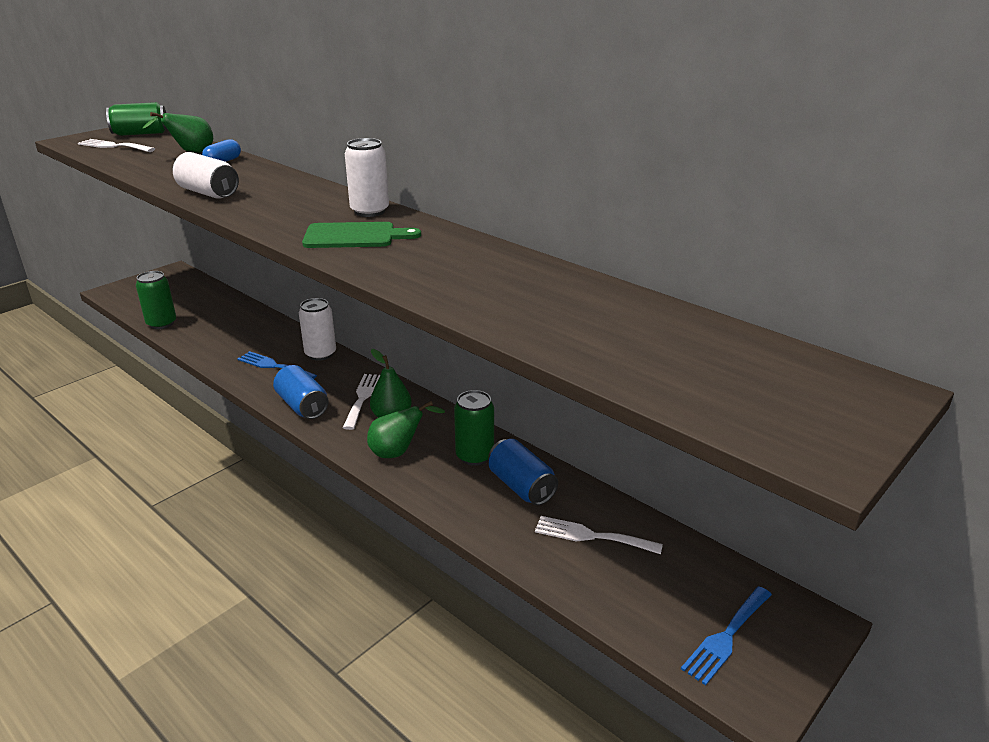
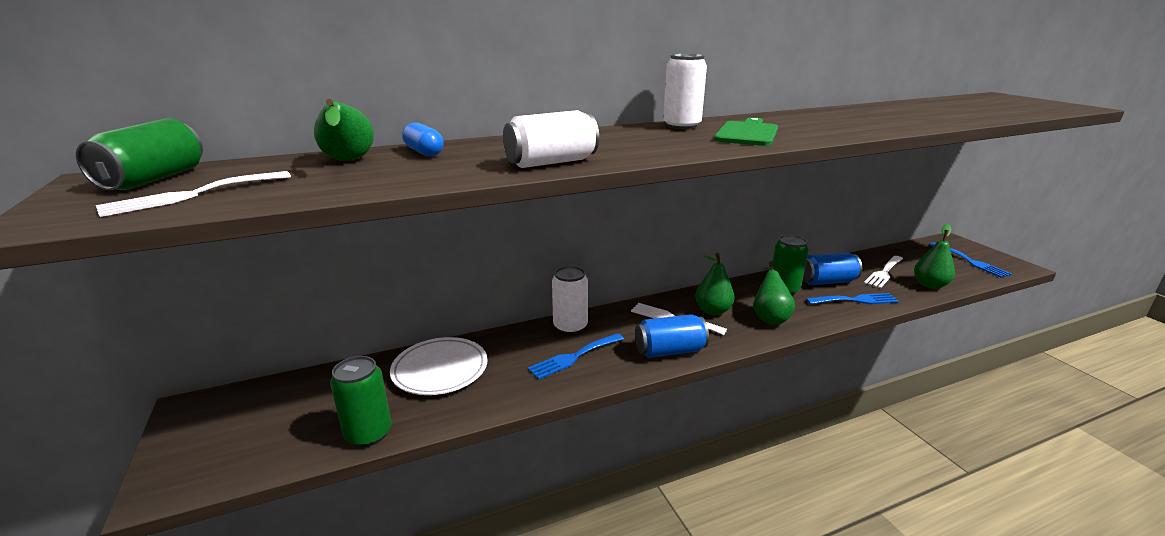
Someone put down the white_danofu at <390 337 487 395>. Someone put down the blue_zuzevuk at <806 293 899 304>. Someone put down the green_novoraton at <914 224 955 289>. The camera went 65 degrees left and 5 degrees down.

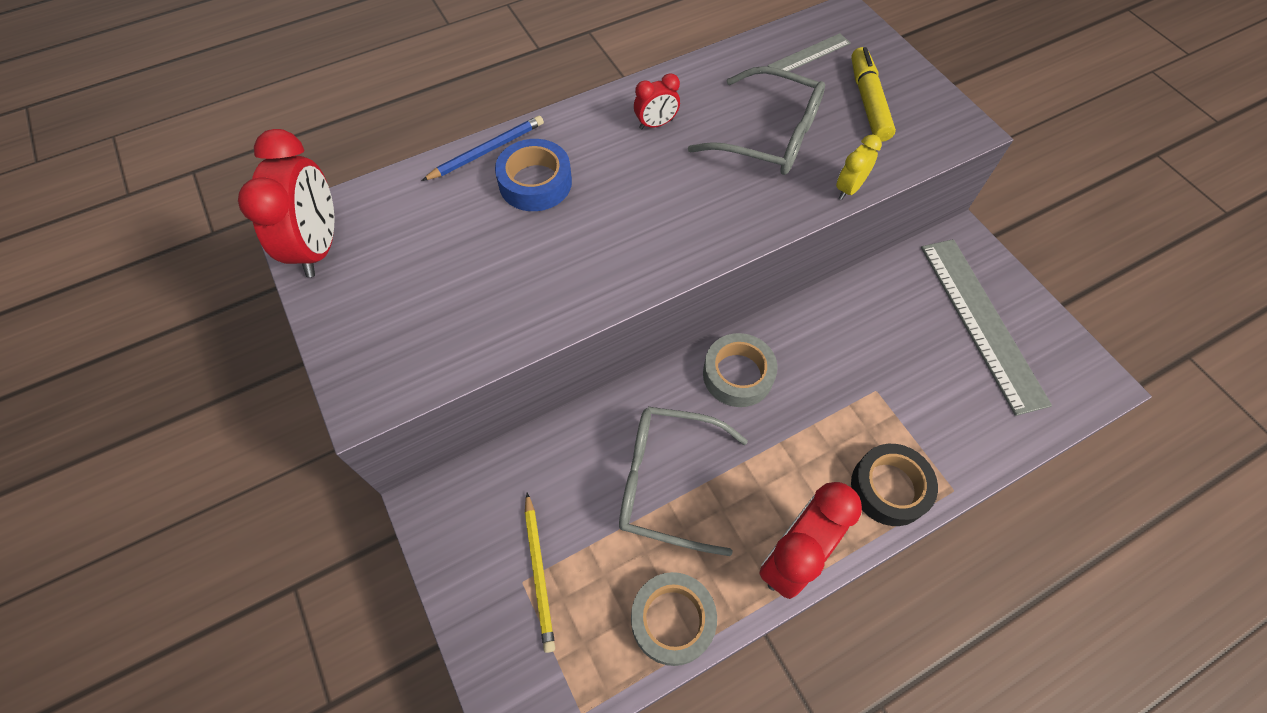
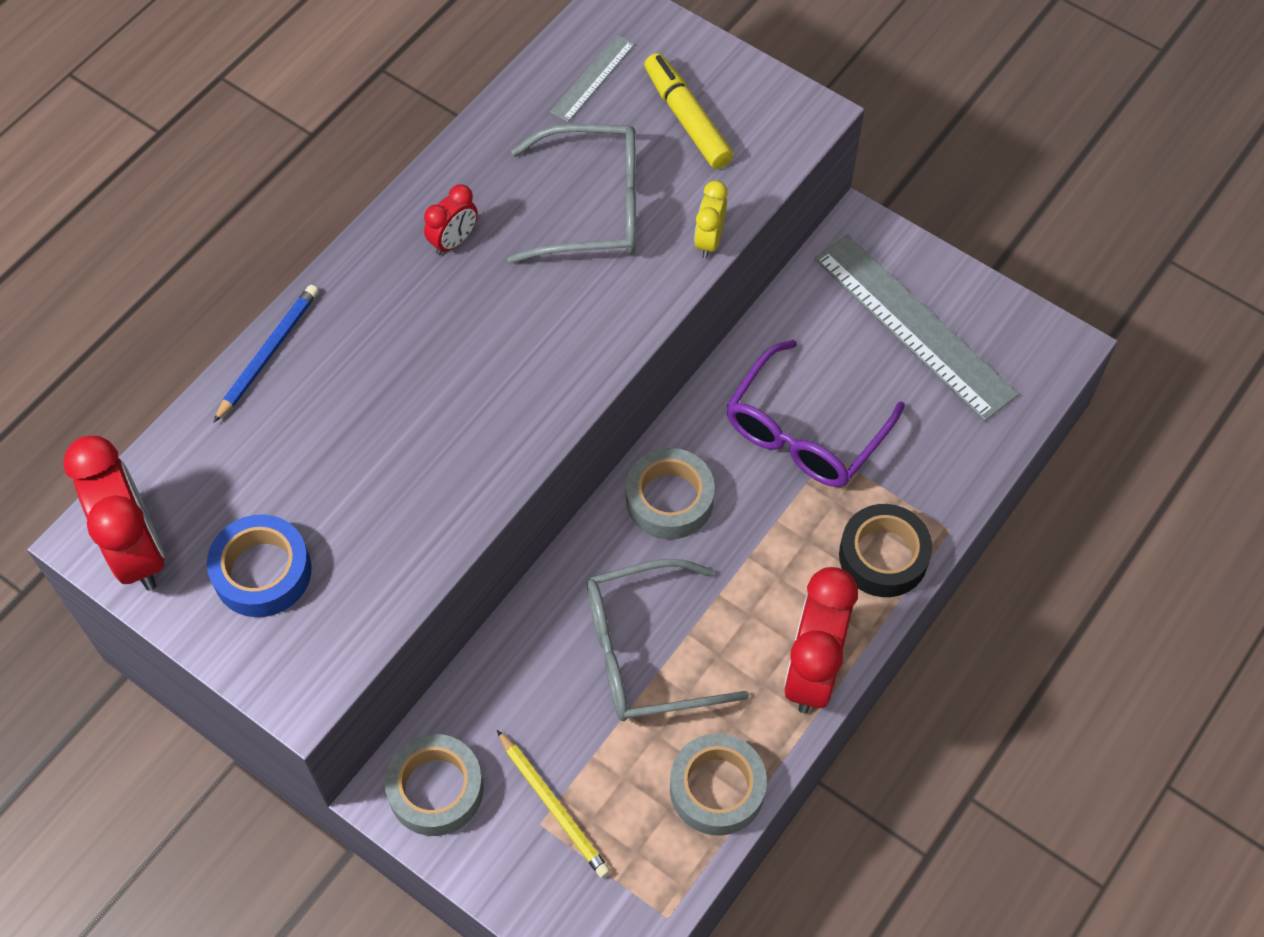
Someone put down the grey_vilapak at <385 734 484 836>. Someone put down the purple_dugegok at <726 340 905 487>. Someone carried the blue_vilapak from <495 139 572 211> to <207 514 311 617>. The camera went 25 degrees left and 0 degrees up.

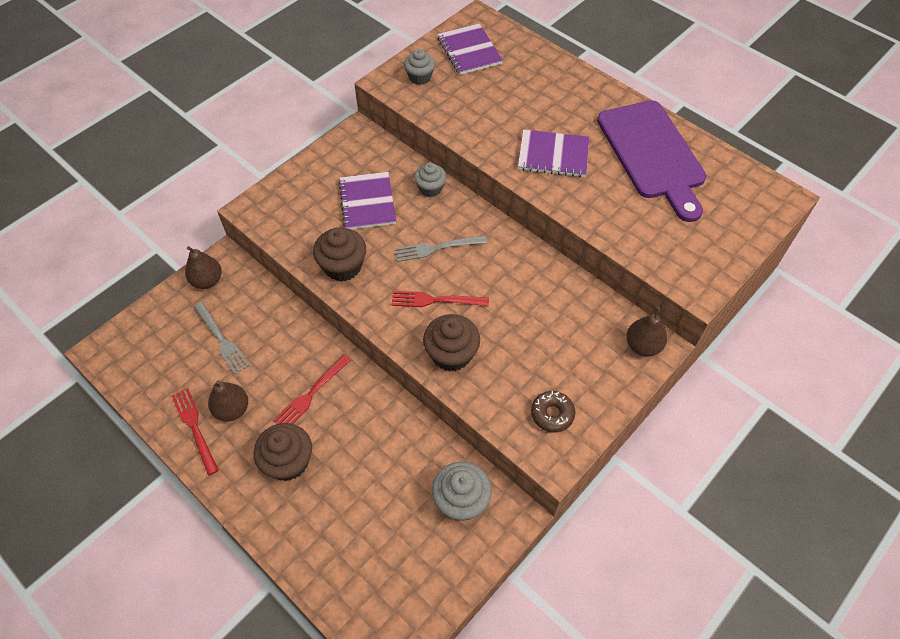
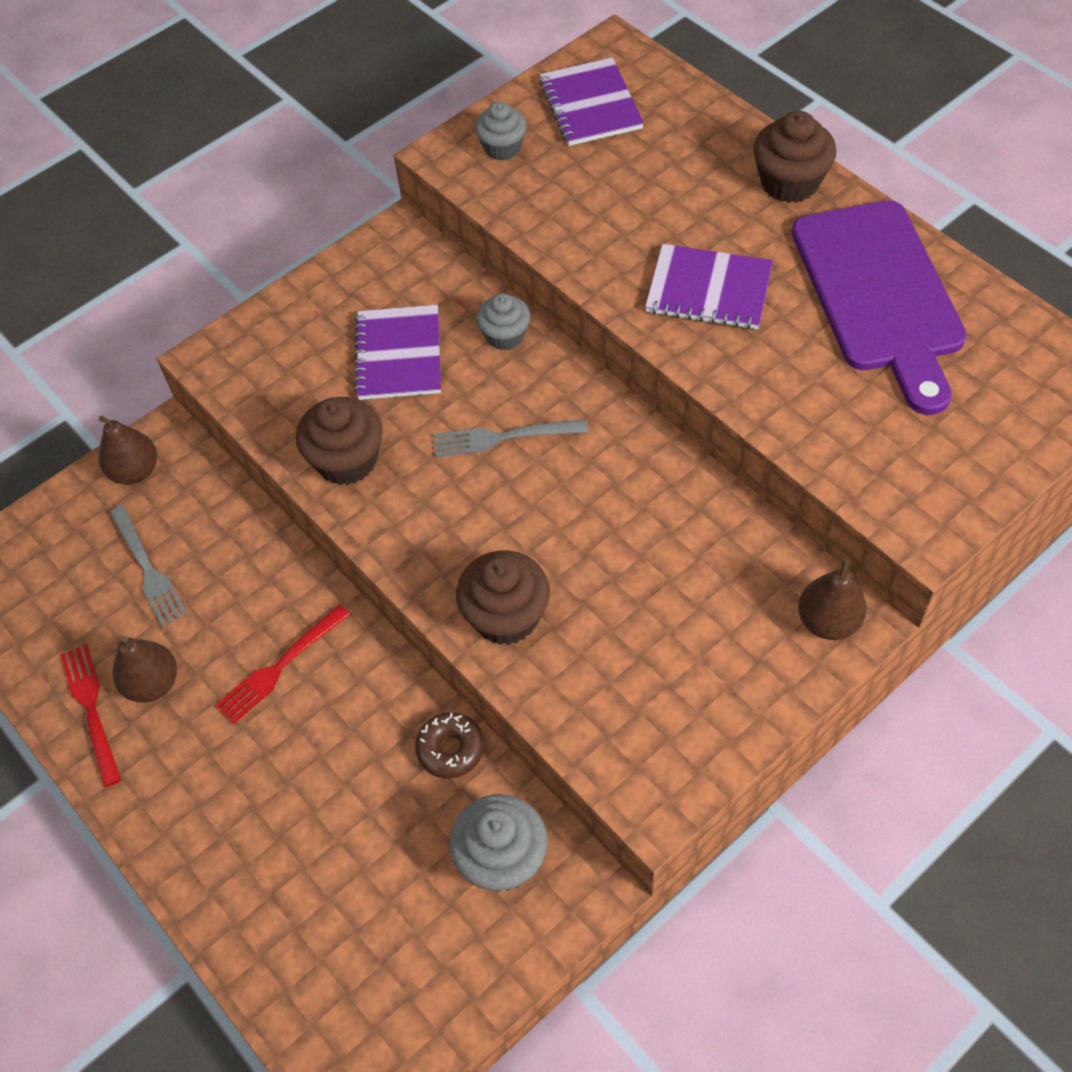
Someone took away the red_zuzevuk at <392 291 489 307>. Someone carried the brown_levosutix from <254 423 312 481> to <753 111 836 203>. Someone carried the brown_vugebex from <531 391 575 432> to <415 712 484 779>. The camera went 10 degrees right and 0 degrees up.

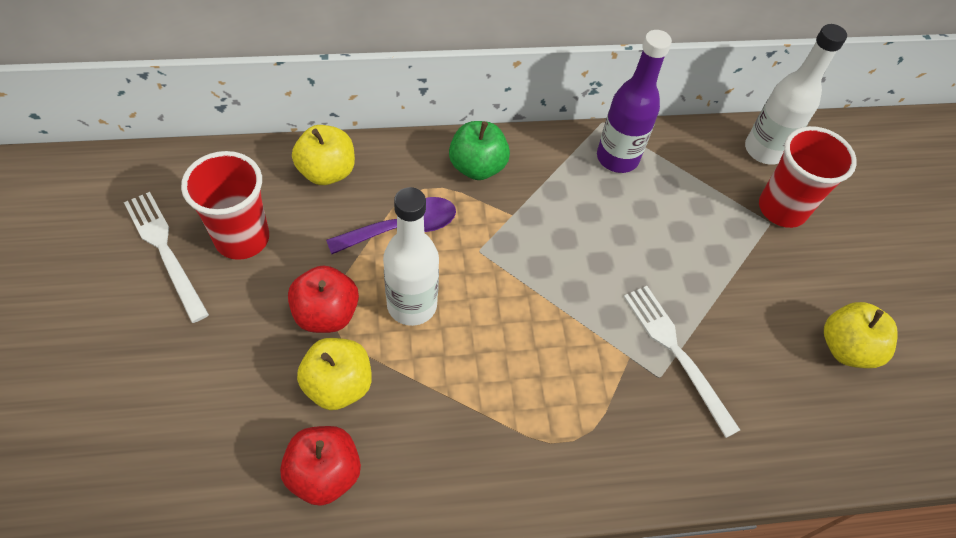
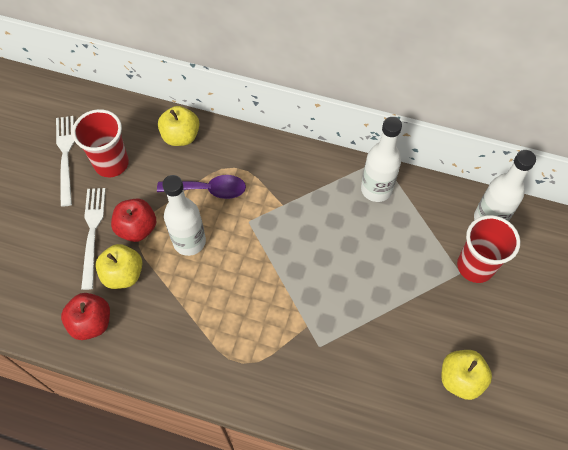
Someone took away the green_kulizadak at <449 121 510 180>. Someone carried the white_zuzevuk from <624 286 740 438> to <81 188 106 290>. Someone repainted the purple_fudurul at <597 30 672 173>, which became the white_fudurul at <361 117 402 202>. The camera went 30 degrees right and 5 degrees up.

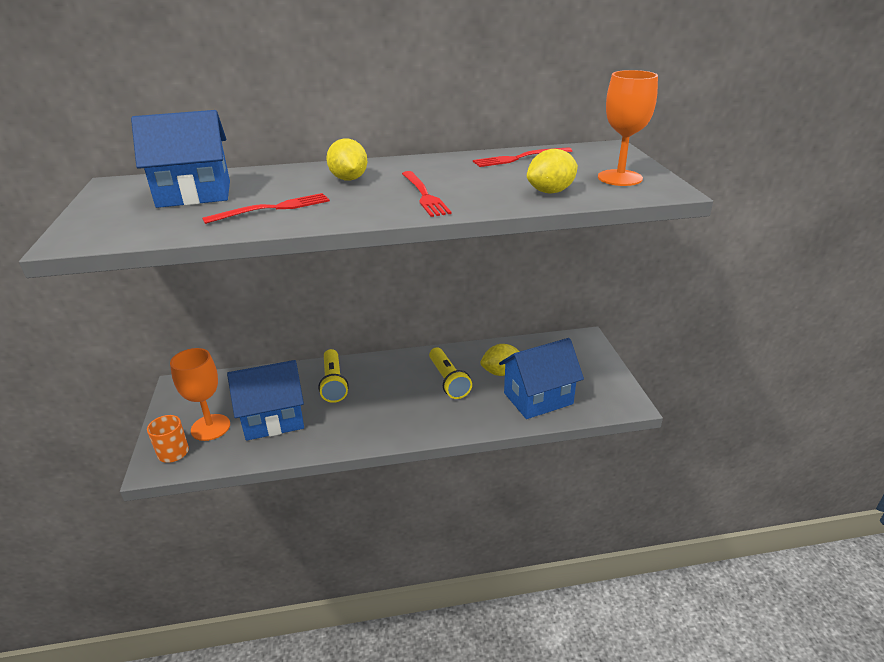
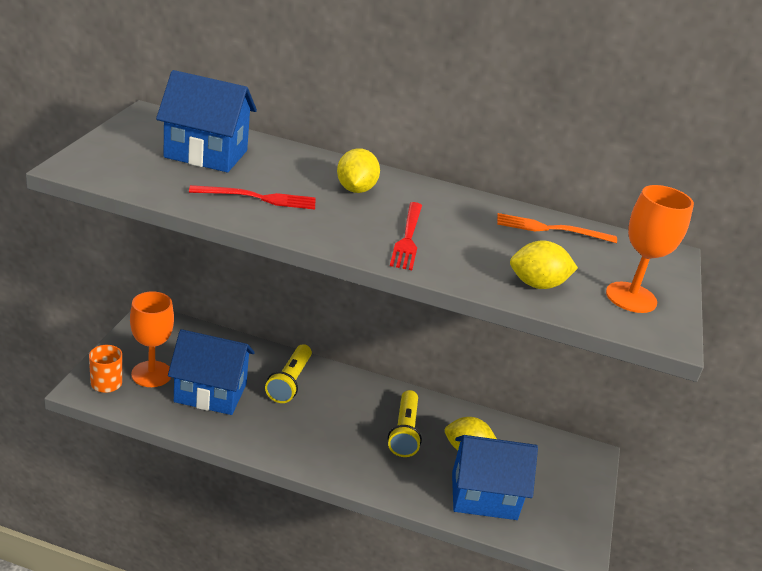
Someone repainted the red_zuzevuk at <473 147 572 167>, which became the orange_zuzevuk at <497 213 617 243>. The camera went 20 degrees right and 0 degrees up.

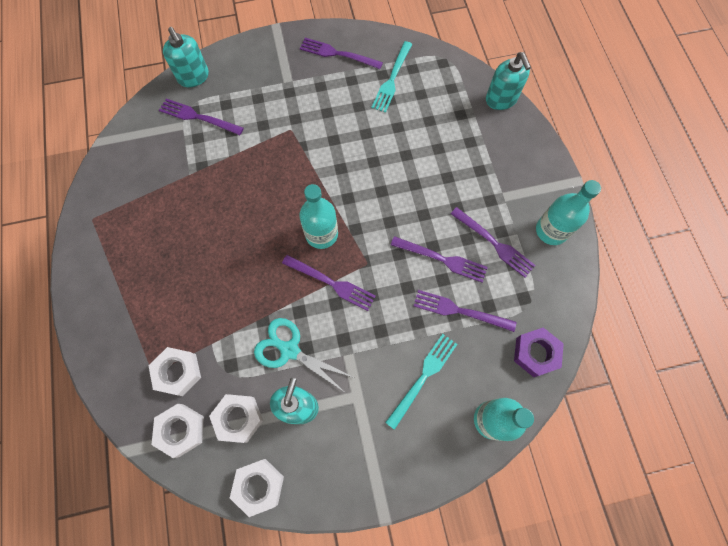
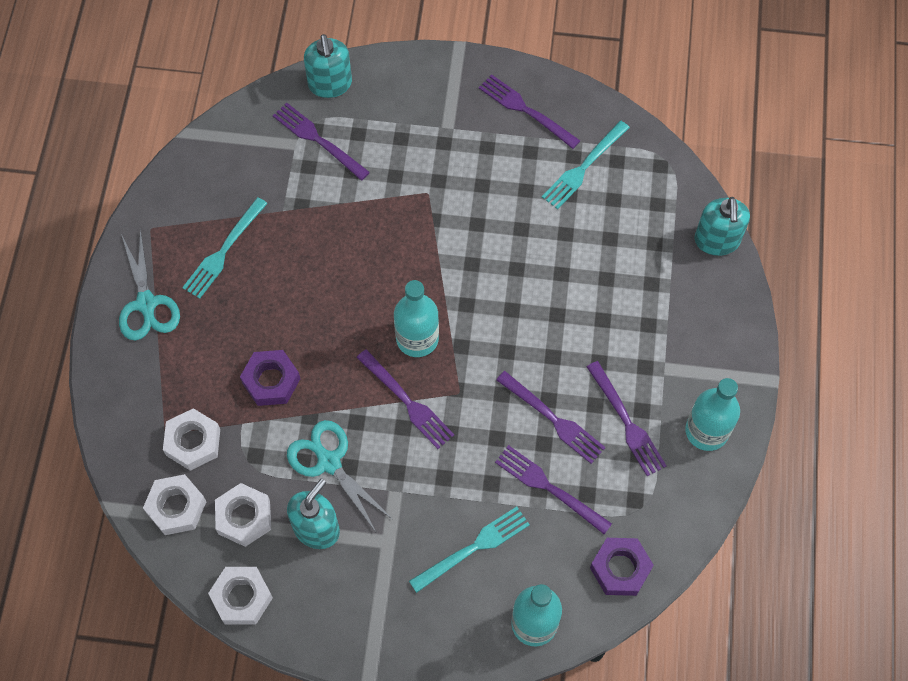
Someone put down the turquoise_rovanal at <119 228 180 340>. Someone put down the turquoise_zuzevuk at <182 197 268 299>. Someone put down the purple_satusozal at <240 350 300 406>. The camera went 20 degrees right and 5 degrees down.

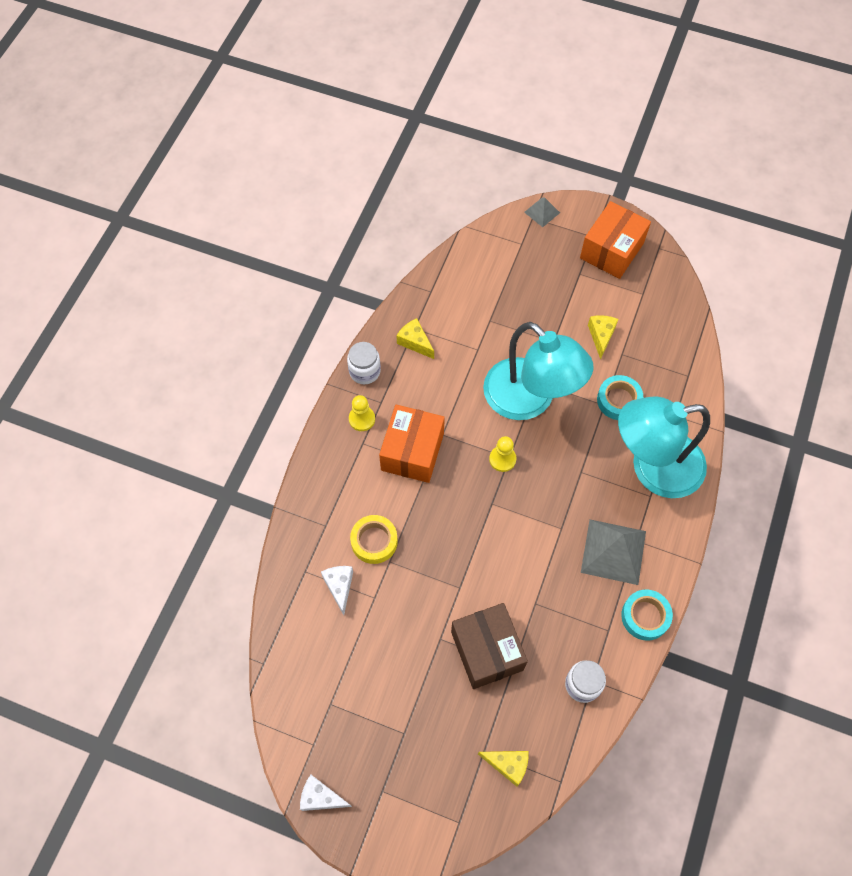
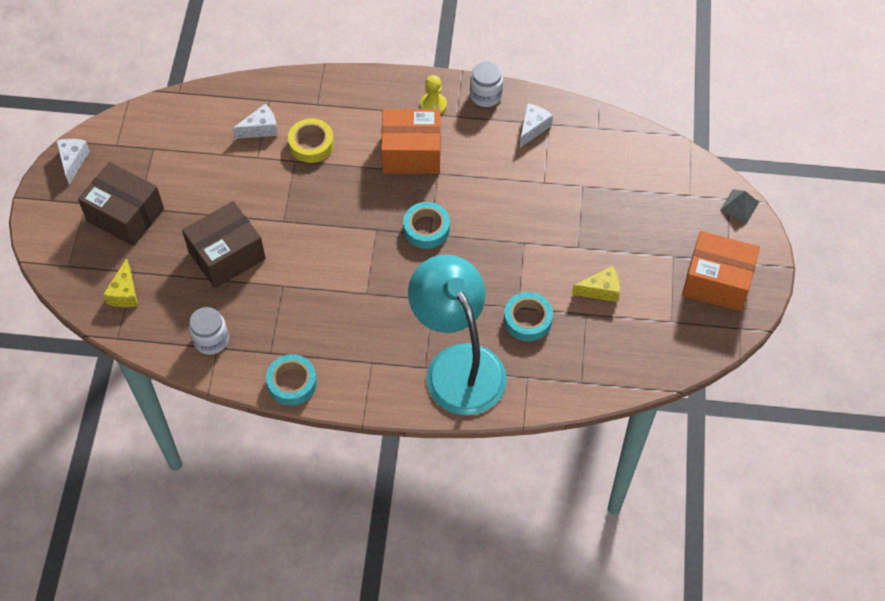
Someone took away the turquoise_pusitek at <483 322 593 420>. Someone took away the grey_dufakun at <581 520 646 585>. Someone put down the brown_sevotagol at <78 162 164 246>. Someone swapped the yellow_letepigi at <489 436 517 472> for the turquoise_vilapak at <403 202 450 249>. Someone repainted the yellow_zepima at <396 318 434 359>, which became the white_zepima at <520 103 553 148>. The camera went 75 degrees right and 5 degrees down.

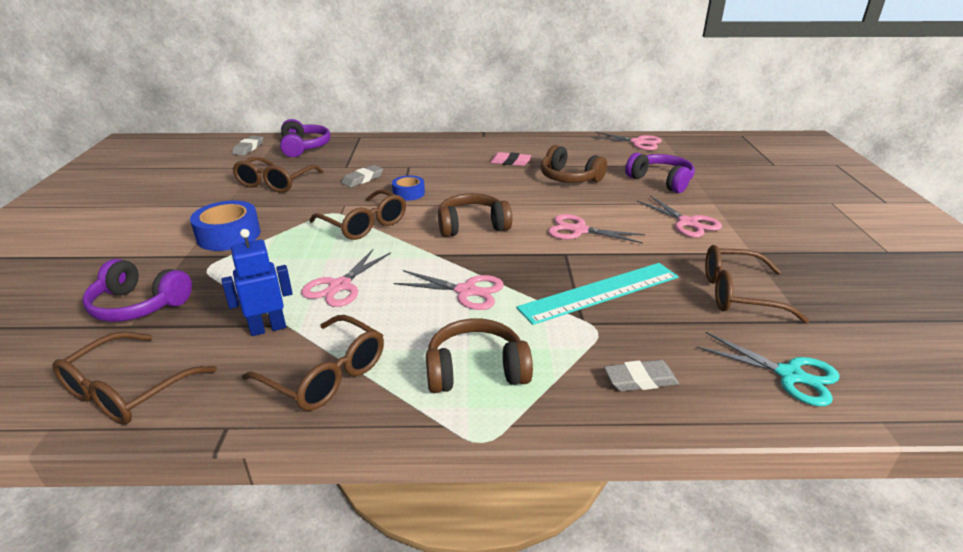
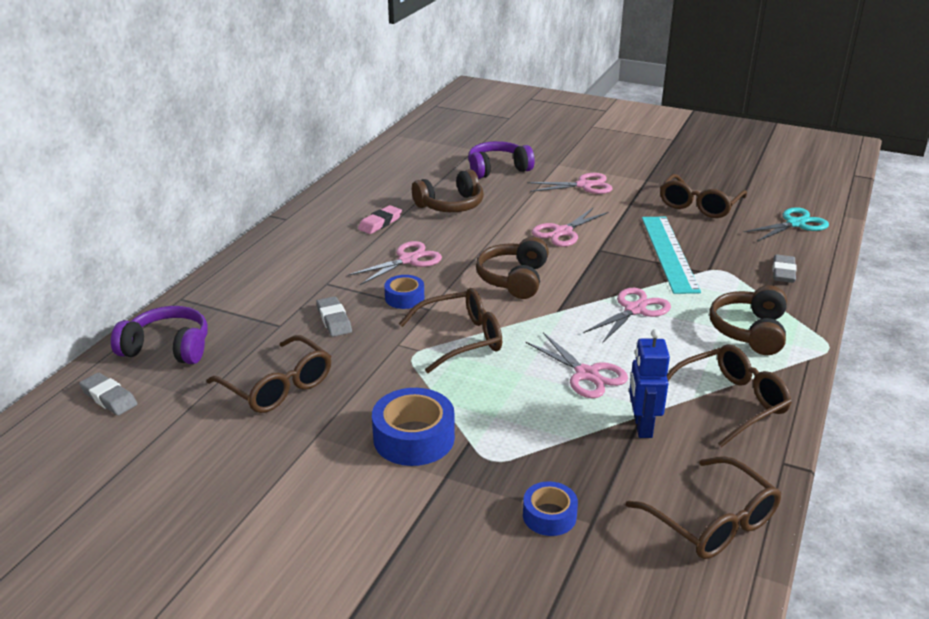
Someone carried the pink_rovanal from <591 132 662 150> to <348 241 442 285>. Someone swapped the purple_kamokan at <82 259 192 322> for the blue_vilapak at <523 481 578 536>. The camera went 65 degrees left and 0 degrees up.

